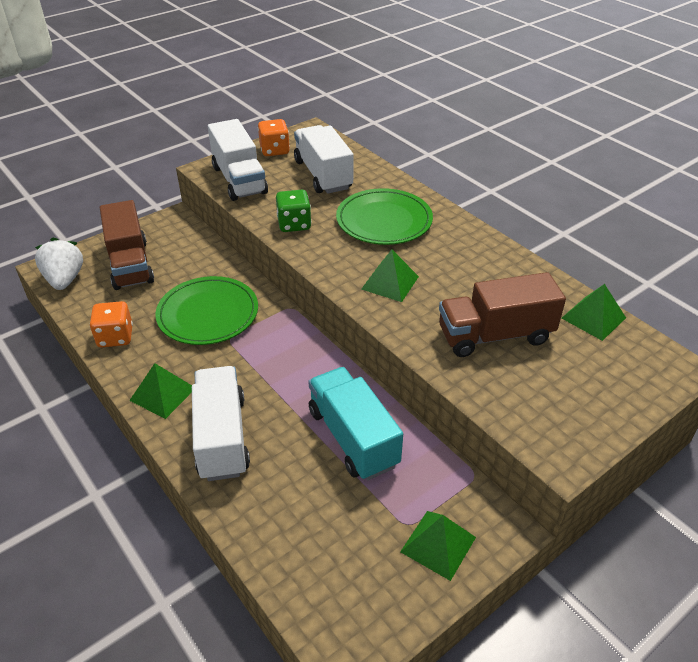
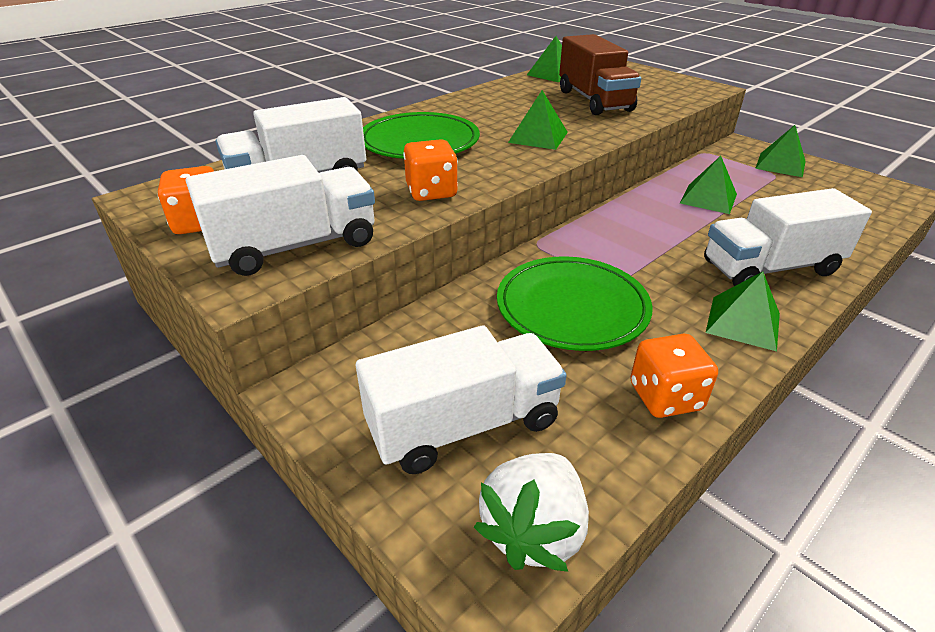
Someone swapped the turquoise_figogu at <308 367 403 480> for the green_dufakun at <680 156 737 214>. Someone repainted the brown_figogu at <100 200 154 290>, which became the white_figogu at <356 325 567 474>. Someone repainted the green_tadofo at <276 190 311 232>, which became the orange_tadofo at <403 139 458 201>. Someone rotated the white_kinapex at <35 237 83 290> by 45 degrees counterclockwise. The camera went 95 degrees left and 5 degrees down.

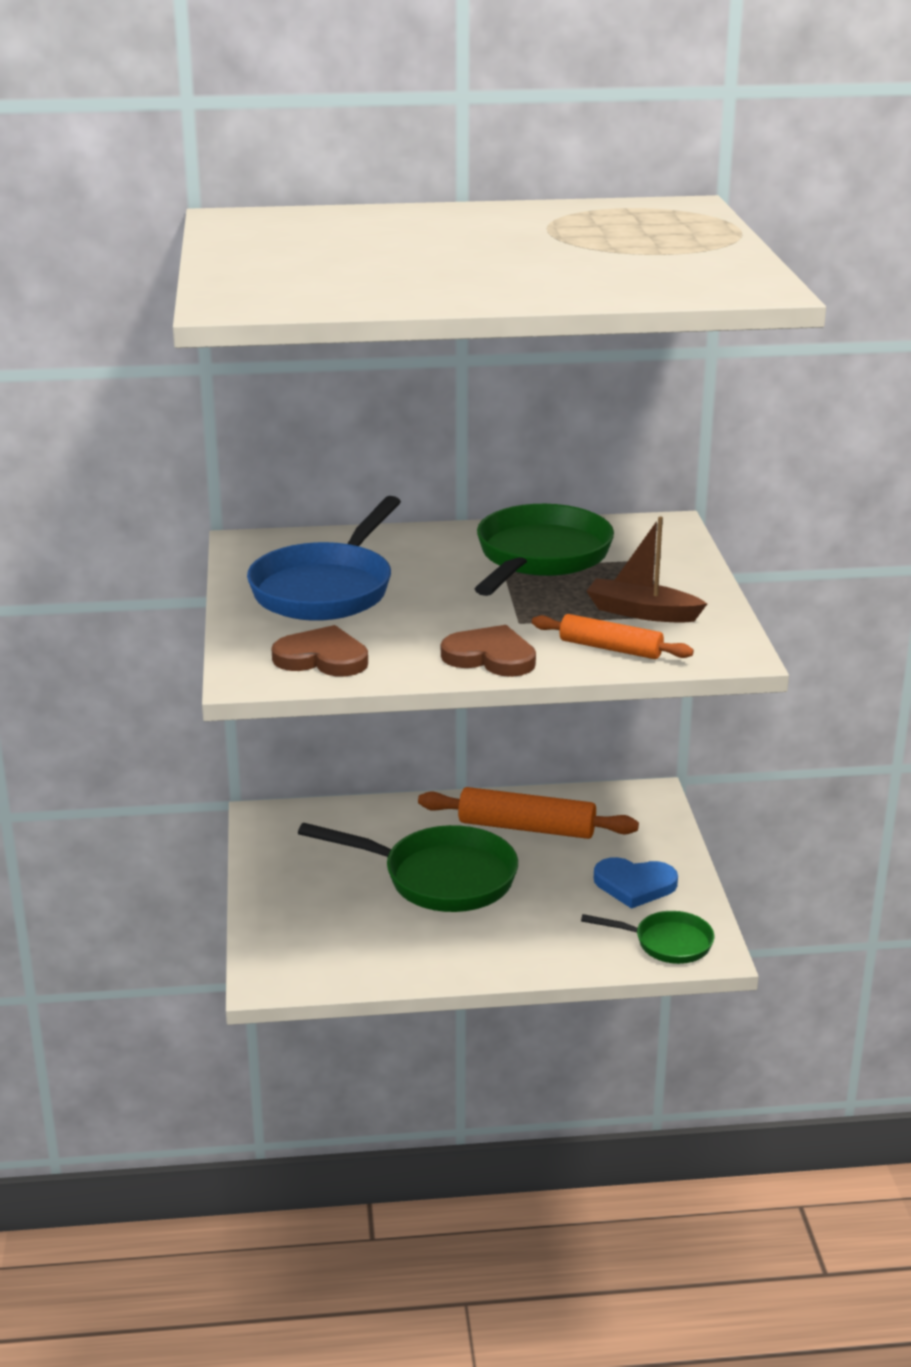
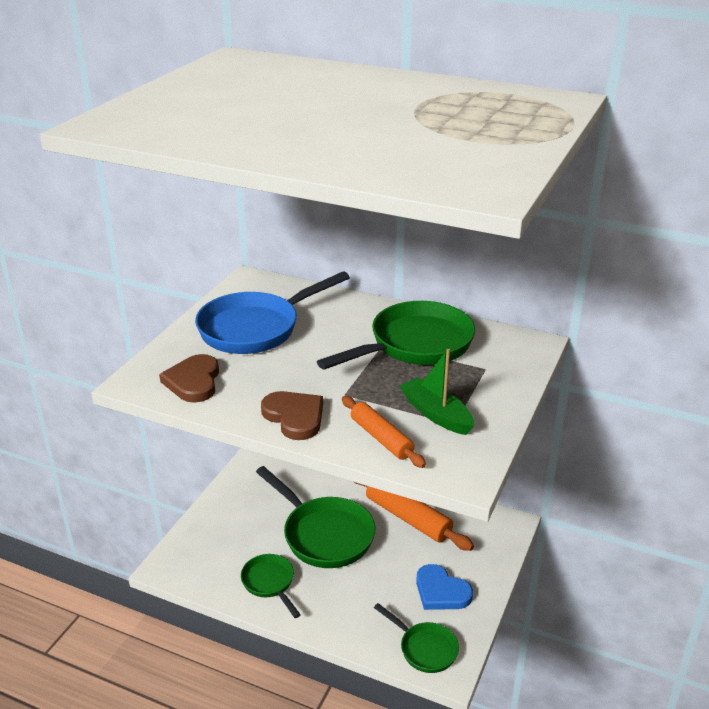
Someone put down the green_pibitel at <241 554 301 618>. Someone repainted the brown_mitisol at <587 517 707 623>, which became the green_mitisol at <400 349 474 435>. Someone rotated the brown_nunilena at <272 625 368 677> by 135 degrees counterclockwise. The camera went 30 degrees right and 5 degrees up.

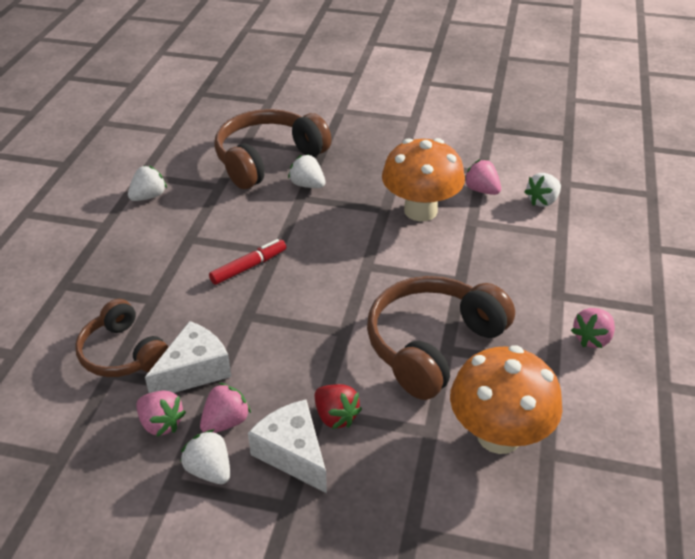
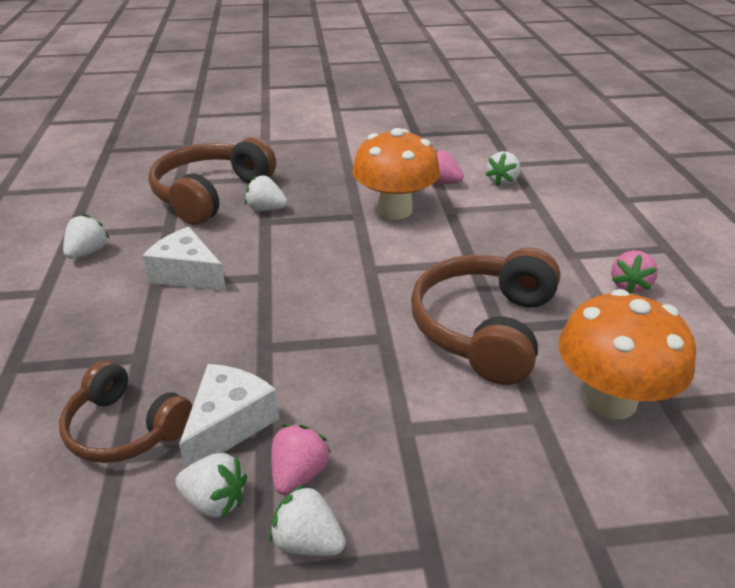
Someone took away the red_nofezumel at <209 239 286 285>. Someone took away the red_kinapex at <315 384 362 429>. Someone carried the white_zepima from <248 400 327 493> to <142 227 226 291>. Someone repainted the pink_kinapex at <136 390 186 437>, which became the white_kinapex at <175 453 247 519>. The camera went 20 degrees left and 5 degrees down.

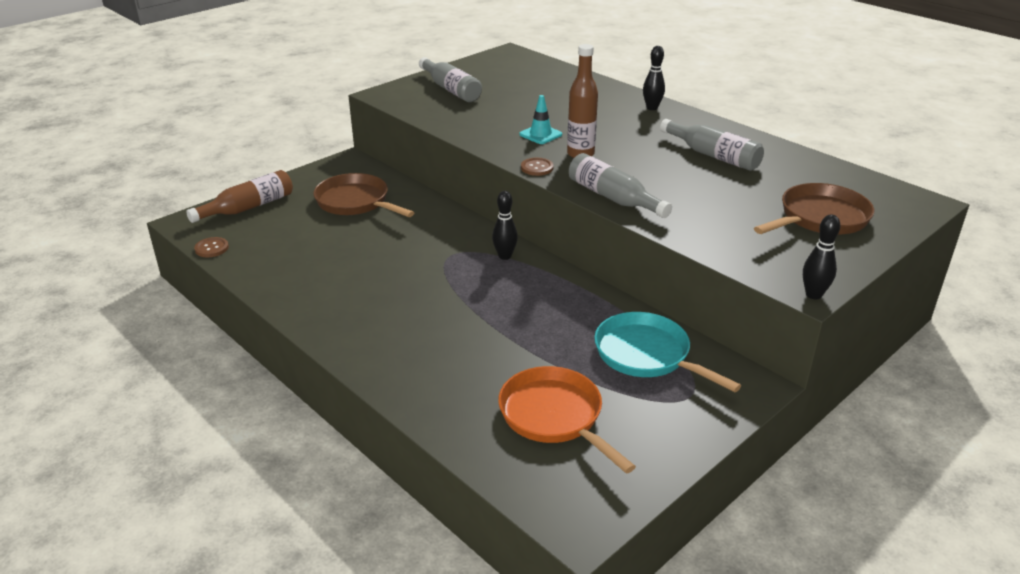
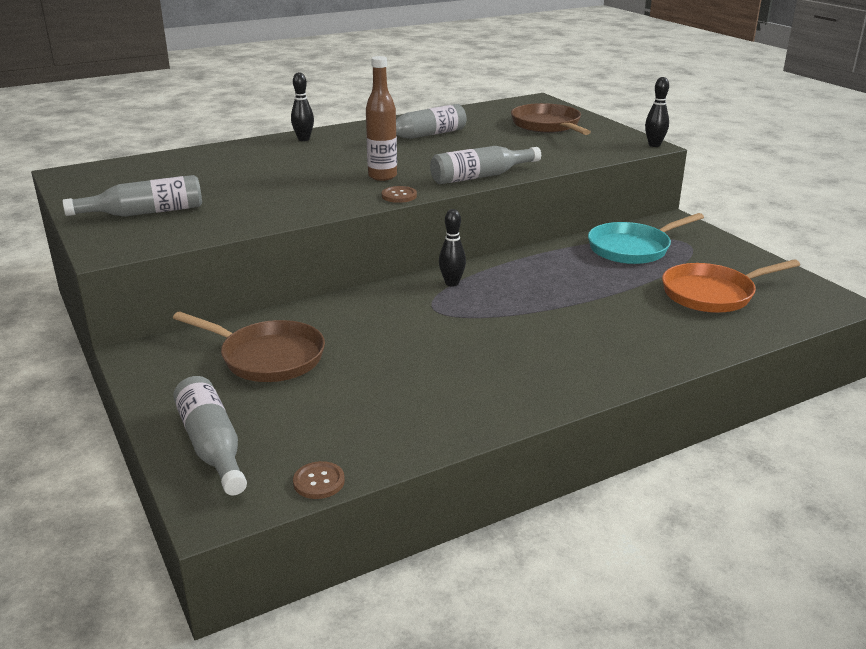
Someone took away the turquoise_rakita at <519 95 562 144>. Someone repainted the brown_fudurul at <186 170 293 223>, which became the grey_fudurul at <173 376 247 496>. Someone rotated the brown_pibitel at <313 173 415 217> by 120 degrees counterclockwise. The camera went 75 degrees left and 5 degrees down.

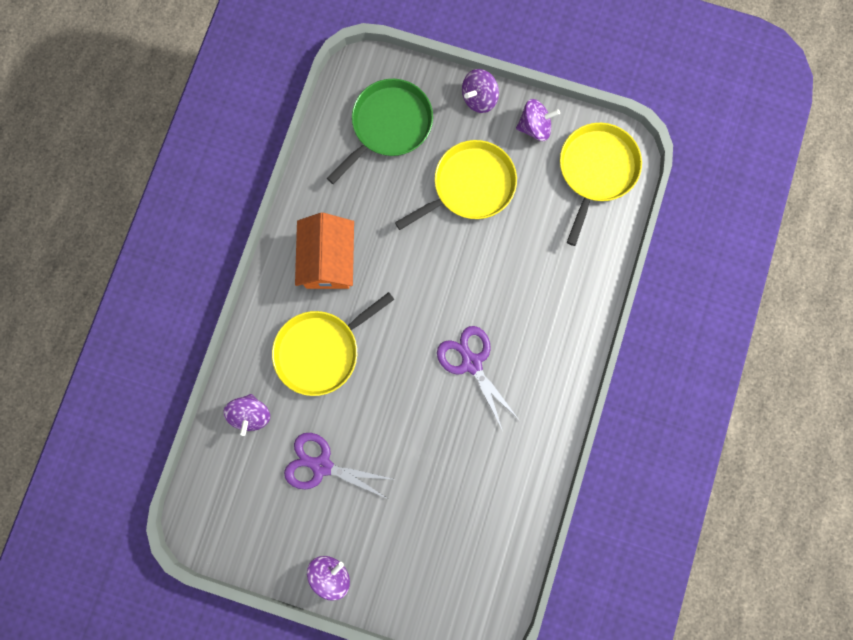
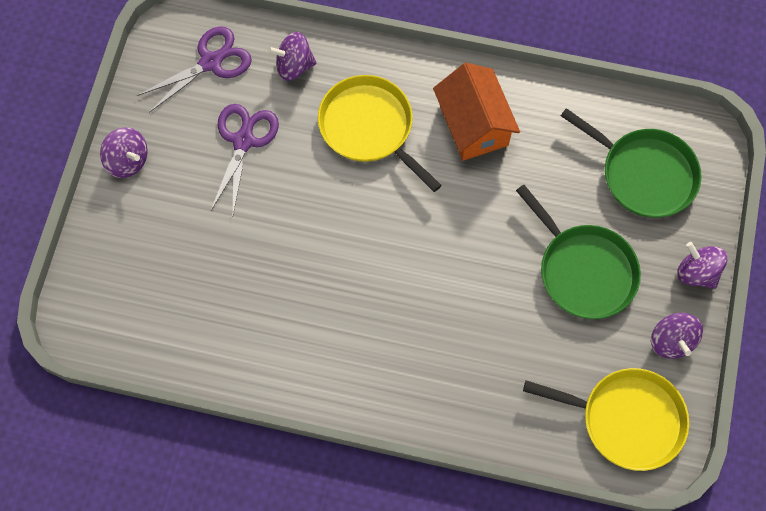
Someone carried the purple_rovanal from <437 326 520 431> to <137 26 252 113>. Someone repainted the yellow_pibitel at <395 140 517 230>, which became the green_pibitel at <516 185 641 319>. Someone rotated the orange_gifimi at <295 213 354 289> by 75 degrees clockwise. The camera went 85 degrees right and 10 degrees down.

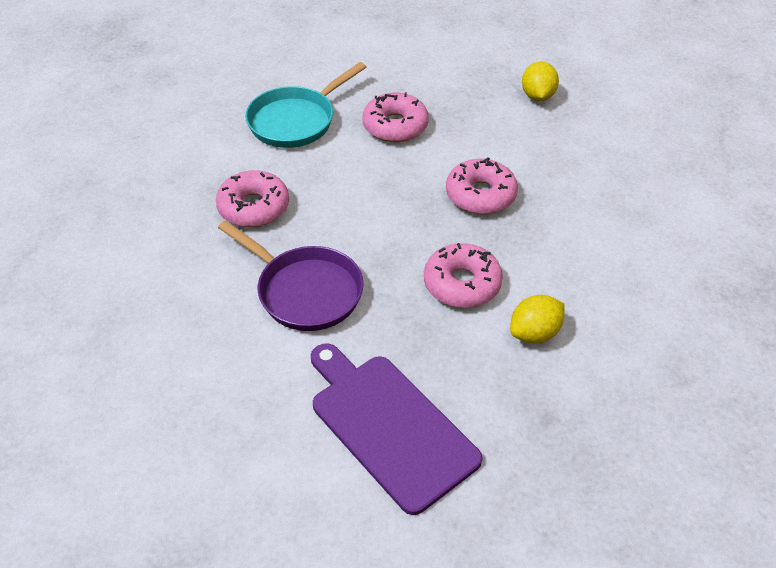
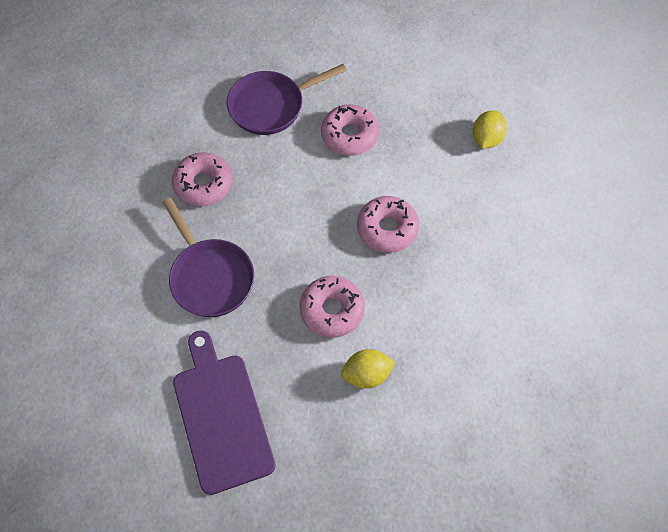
Someone repainted the turquoise_pibitel at <245 62 366 148>, which became the purple_pibitel at <227 64 347 135>. The camera went 20 degrees right and 15 degrees up.

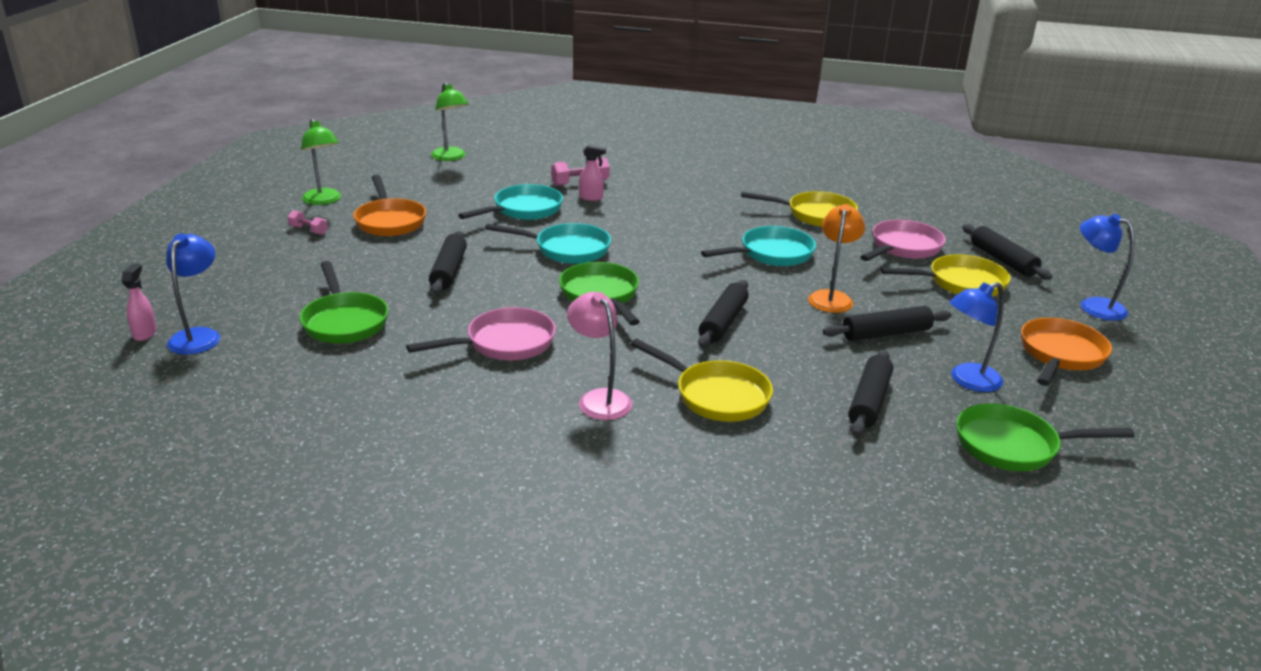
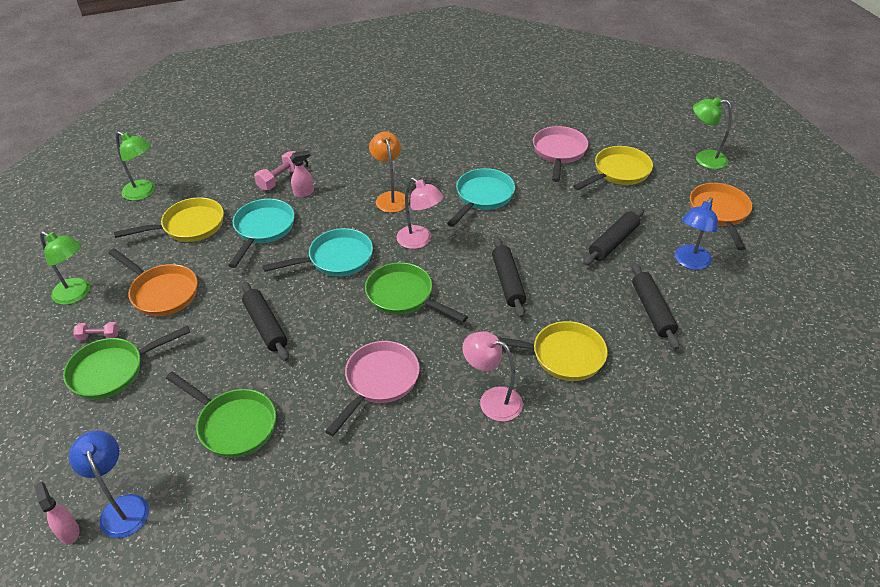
Someone took away the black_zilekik at <962 224 1053 280>. Someone put down the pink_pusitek at <396 177 443 249>. Someone carried the yellow_pibitel from <741 191 858 227> to <114 197 224 242>. Someone carried the orange_pusitek from <808 204 865 313> to <369 132 409 213>. Someone carried the green_pibitel from <957 403 1135 471> to <63 326 190 400>. Someone repainted the blue_pusitek at <1080 214 1134 321>, which became the green_pusitek at <693 97 732 169>. The camera went 30 degrees left and 15 degrees up.

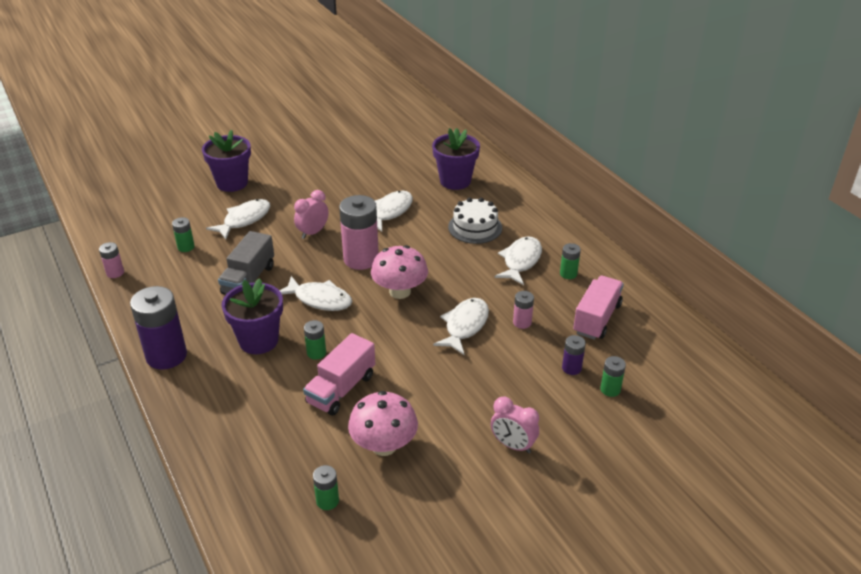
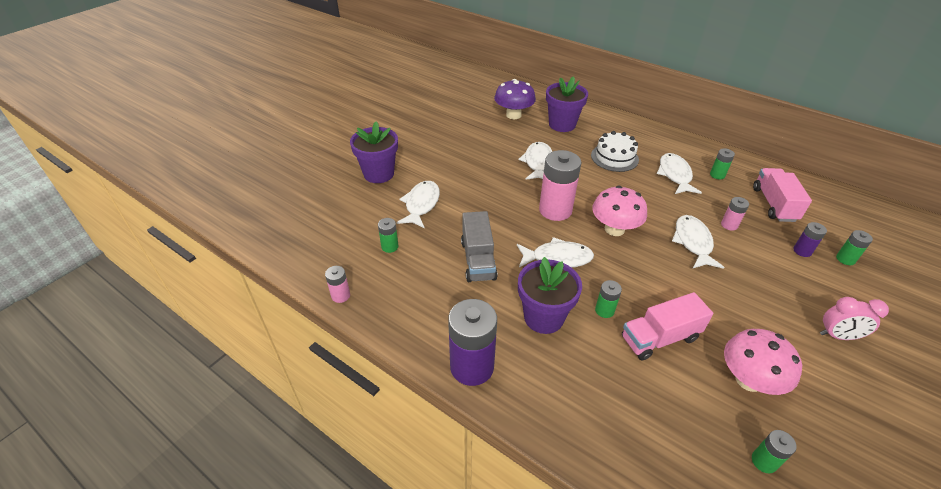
Someone took away the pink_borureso at <294 190 329 239>. Someone put down the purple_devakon at <494 79 536 119>. Someone rotated the pink_figogu at <303 333 375 416> by 60 degrees clockwise. The camera went 25 degrees left and 5 degrees up.

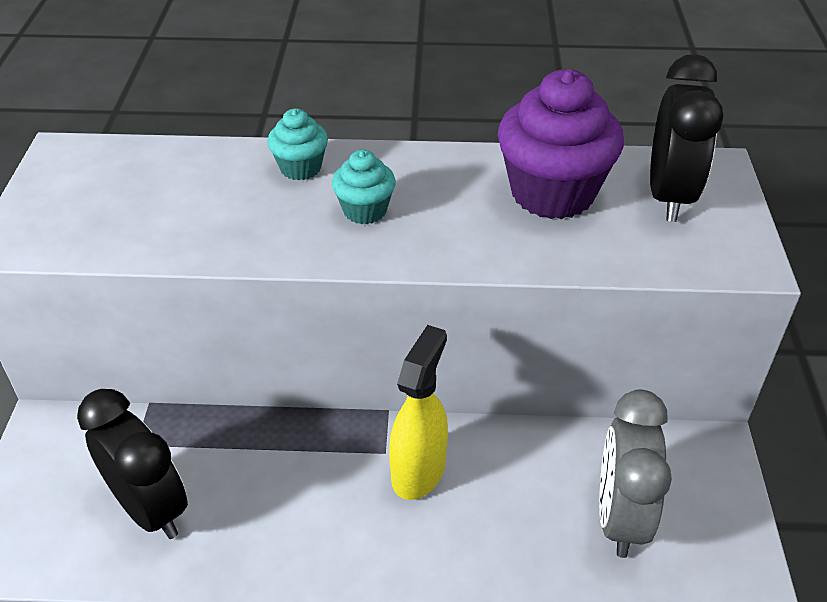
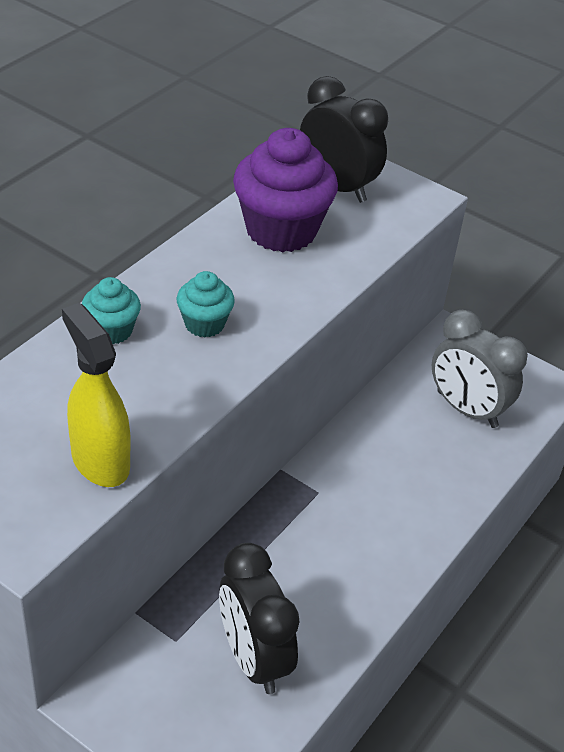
Someone carried the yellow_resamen from <389 325 448 500> to <62 303 131 487>. Someone rotated the black_borureso at <77 389 188 539> by 105 degrees counterclockwise. The camera went 60 degrees left and 0 degrees up.

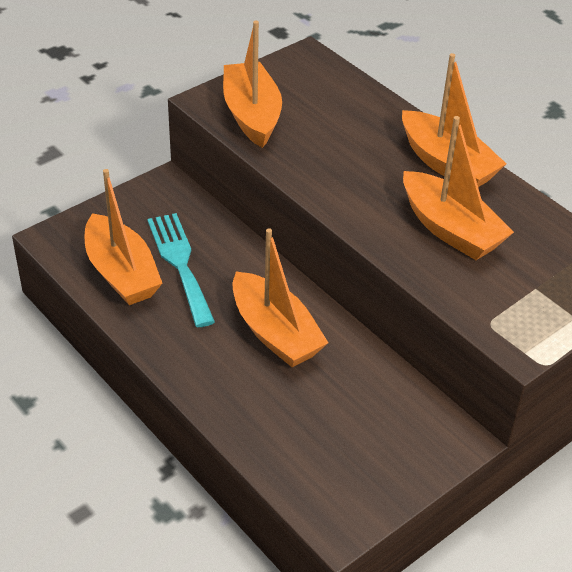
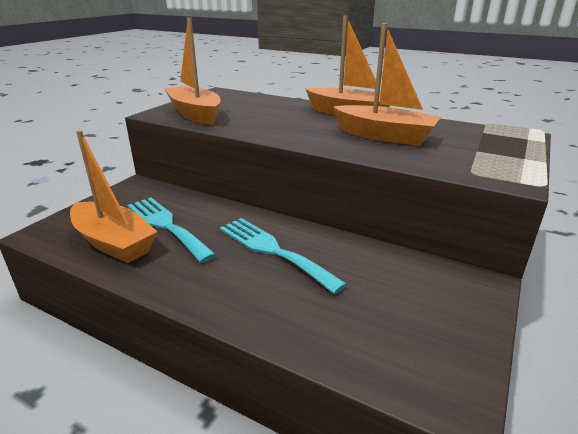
Someone swapped the orange_mitisol at <232 228 329 367> for the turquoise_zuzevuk at <220 218 347 294>. The camera went 20 degrees left and 15 degrees down.

